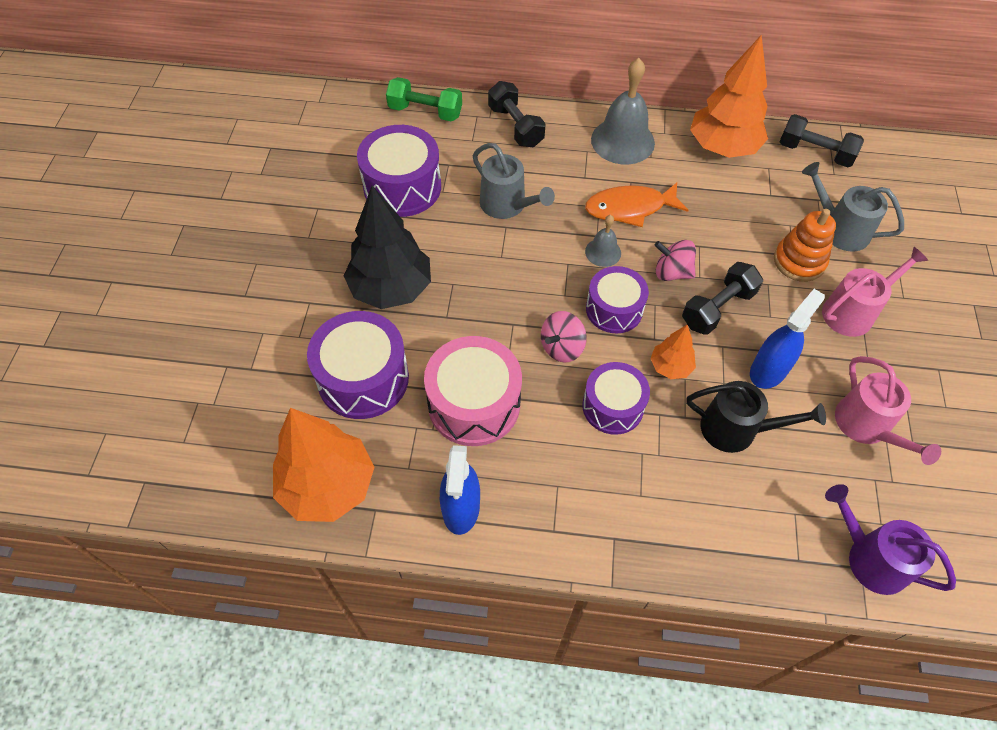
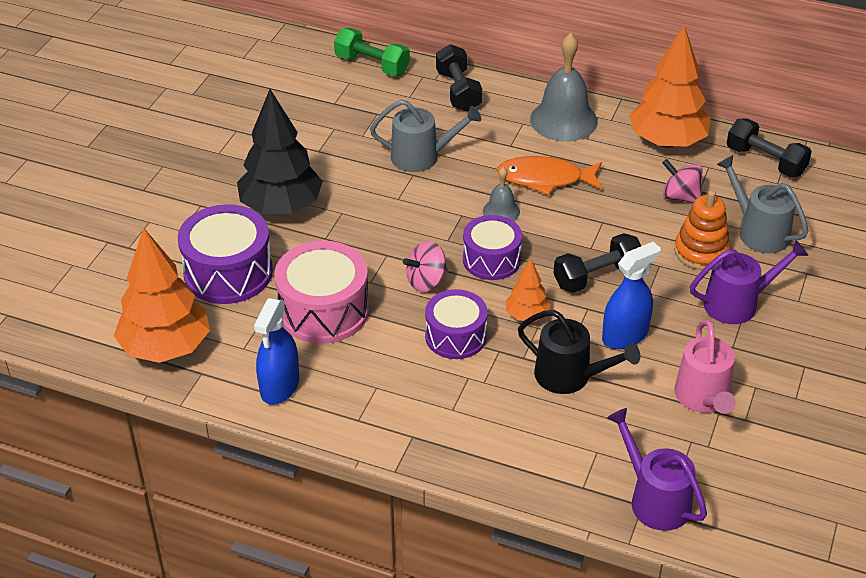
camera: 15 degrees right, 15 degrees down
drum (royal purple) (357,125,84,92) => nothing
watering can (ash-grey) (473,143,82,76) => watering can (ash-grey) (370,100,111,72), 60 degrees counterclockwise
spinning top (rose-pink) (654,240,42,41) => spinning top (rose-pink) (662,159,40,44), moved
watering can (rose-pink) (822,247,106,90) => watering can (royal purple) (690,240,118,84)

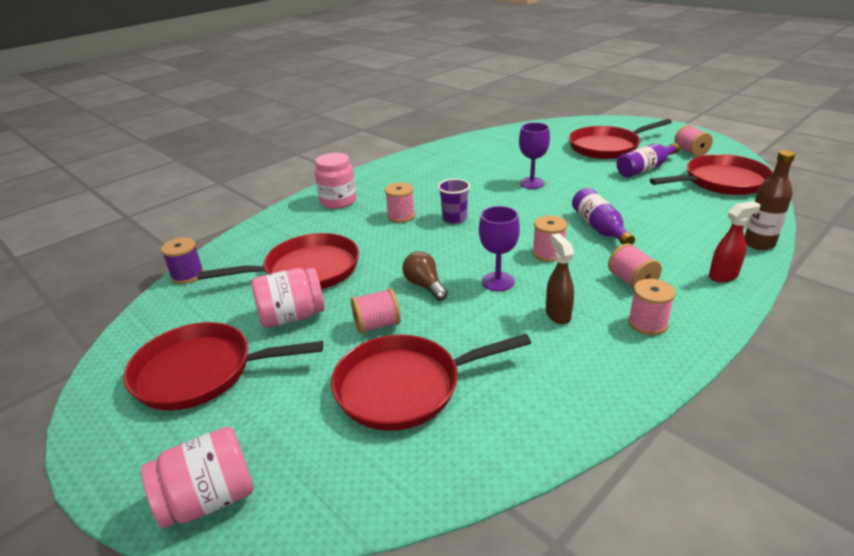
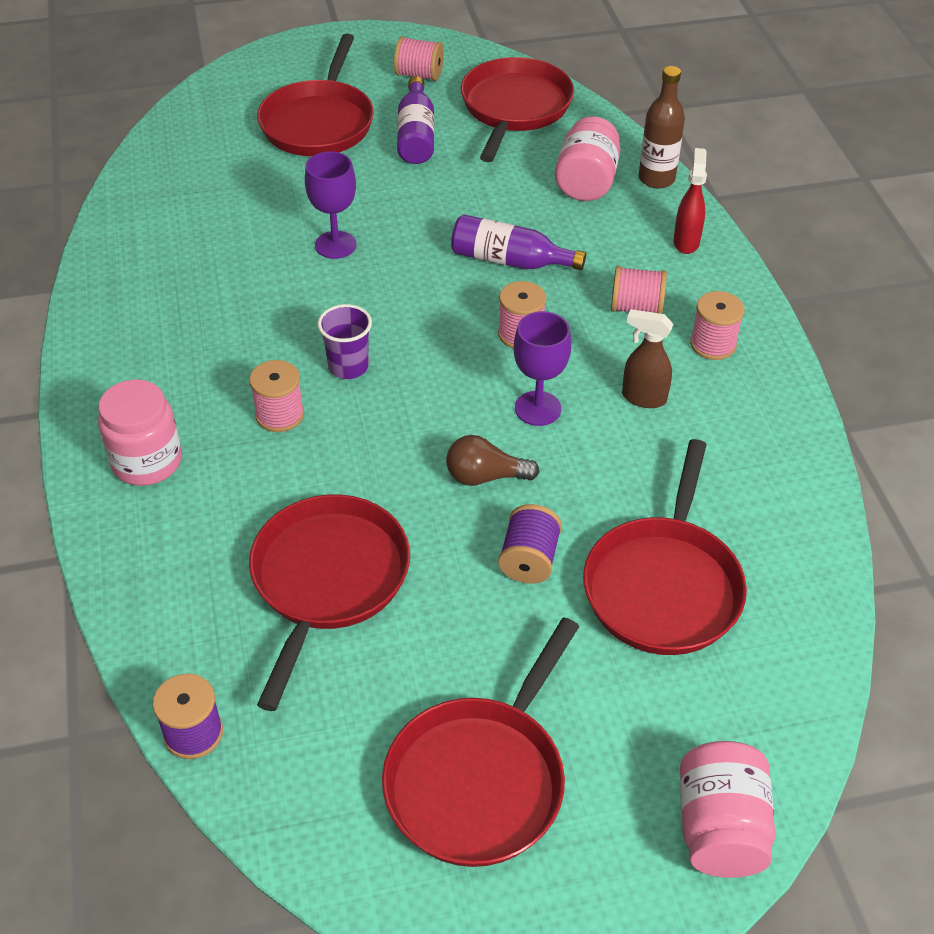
camera: 60 degrees left, 15 degrees up
jam jar (rose-pink) (251,268,74,60) => jam jar (rose-pink) (555,116,65,85), moved
bobbin (rose-pink) (351,288,50,46) => bobbin (royal purple) (498,504,64,80)

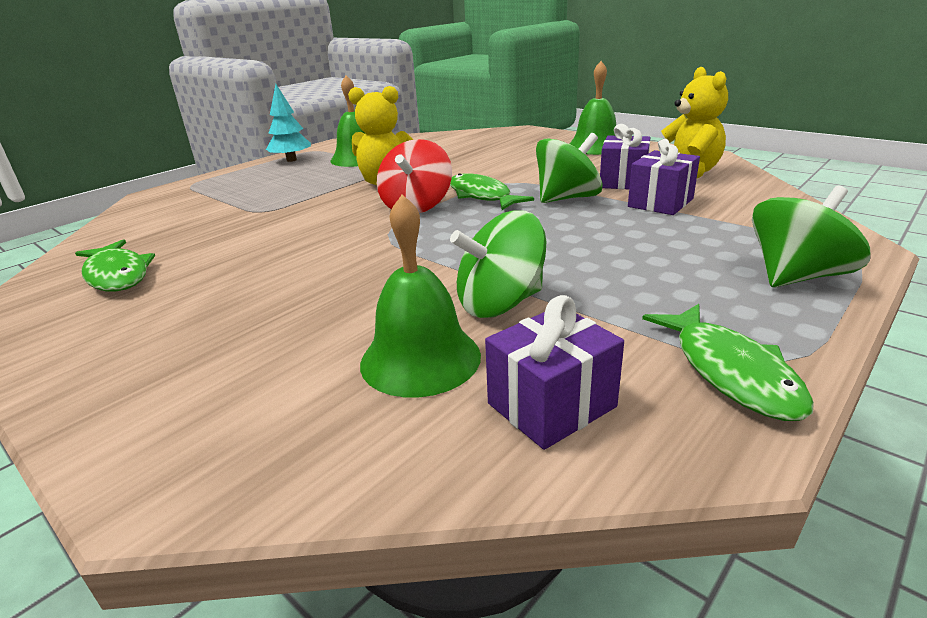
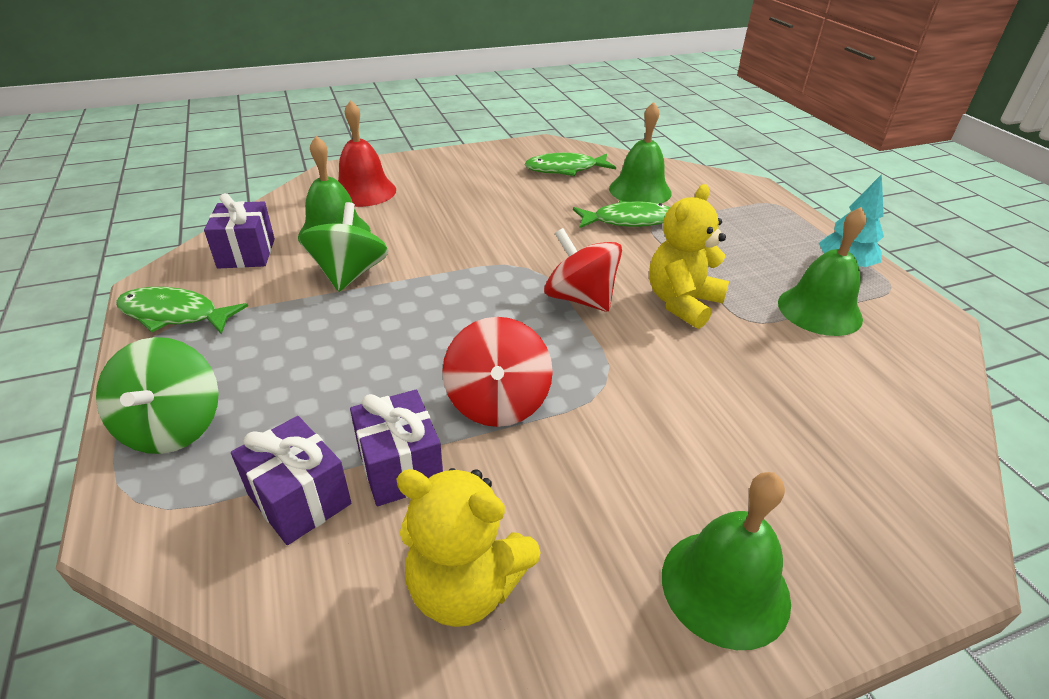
camera: 115 degrees right, 10 degrees up
wrapped gift (royal purple) (600,124,51,65) => wrapped gift (royal purple) (231,416,120,129), moved
spinning top (green) (536,133,67,70) => spinning top (red) (442,317,111,110)
fish (green) (450,173,84,37) => fish (green) (573,200,97,28), moved
nothing => hand bell (red) (338,100,58,107)
nothing => hand bell (green) (609,102,63,102)

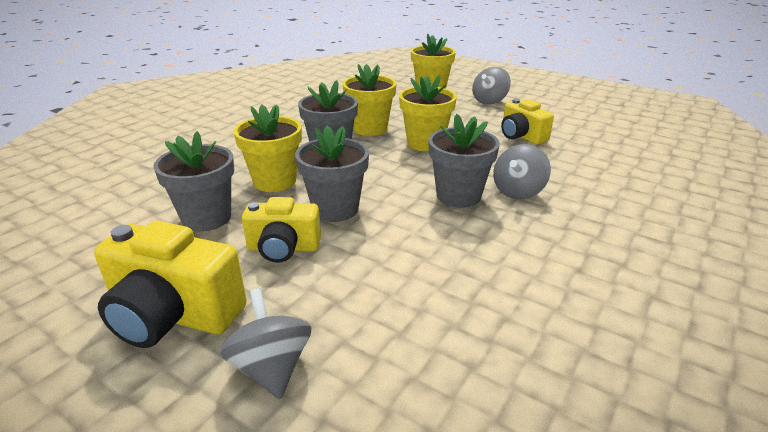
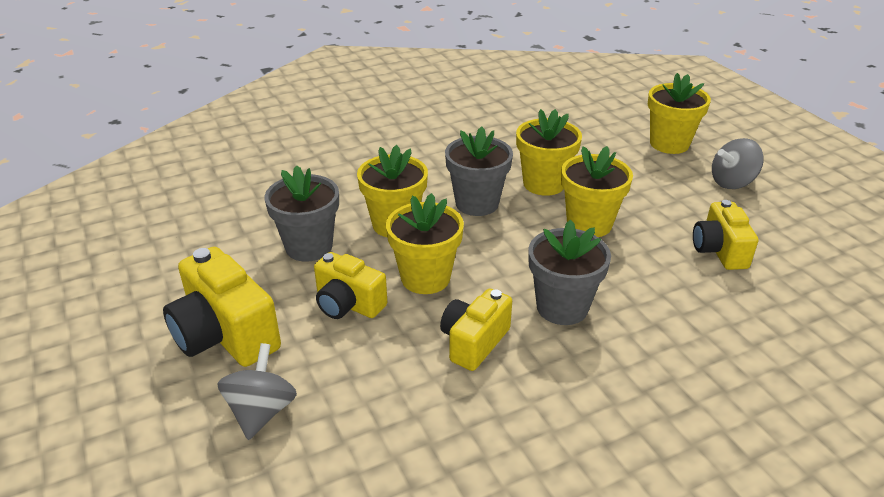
camera: 30 degrees right, 5 degrees up
potted plant (ash-grey) (295,126,74,96) => potted plant (golden) (386,193,78,101)
spinning top (ash-grey) (493,144,58,56) => nothing
nothing => camera (golden) (440,288,72,83)

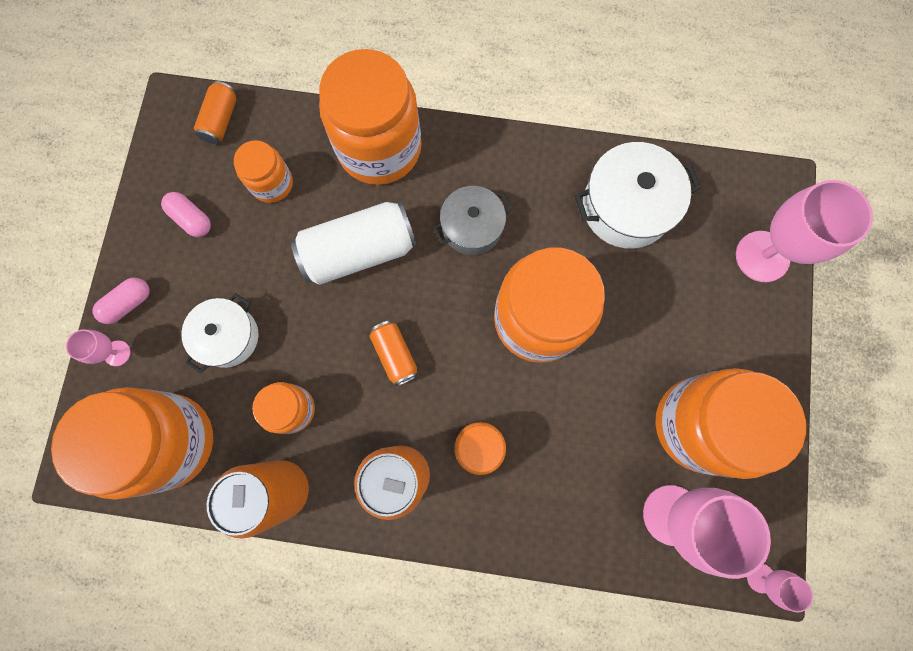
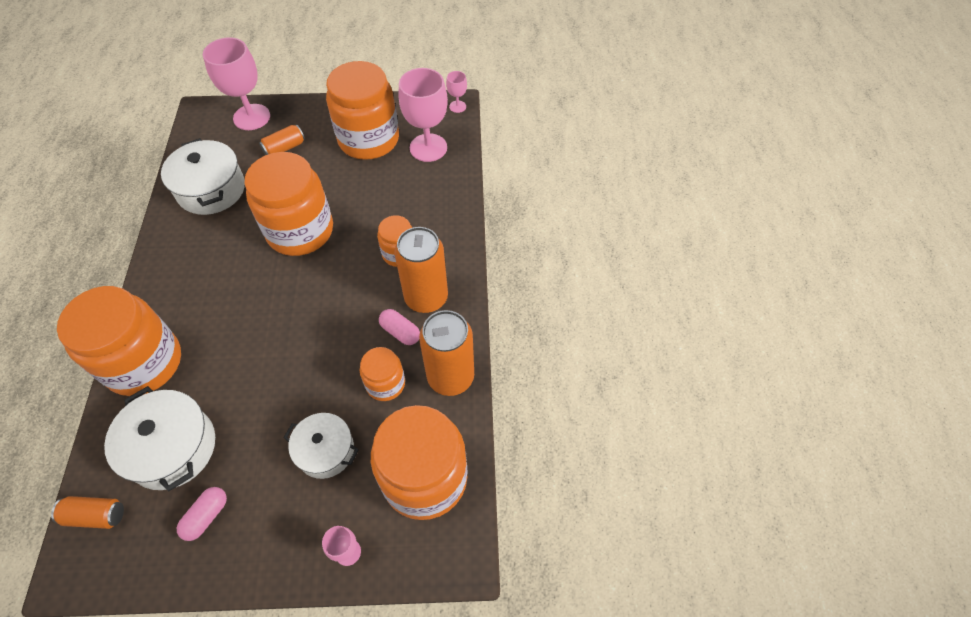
camera: 100 degrees left, 20 degrees down
jam jar (orange) (234,140,59,63) => cooking pot (snow-white) (104,386,111,105)
cooking pot (ash-grey) (433,186,80,69) => nothing
can (snow-white) (291,202,126,83) => nothing
pill (rose-pink) (93,278,57,46) => pill (rose-pink) (379,309,41,36), moved
can (orange) (369,320,49,66) => can (orange) (259,124,46,31), moved

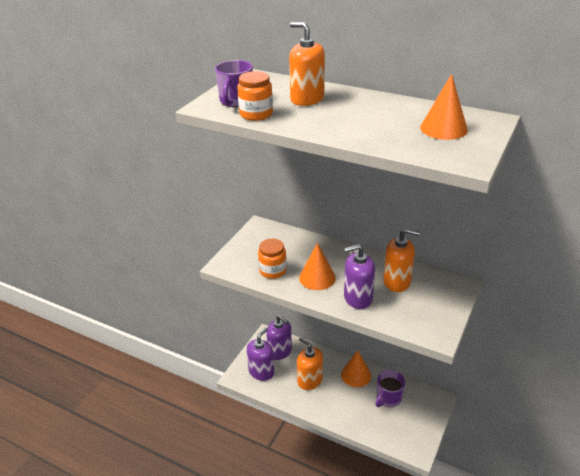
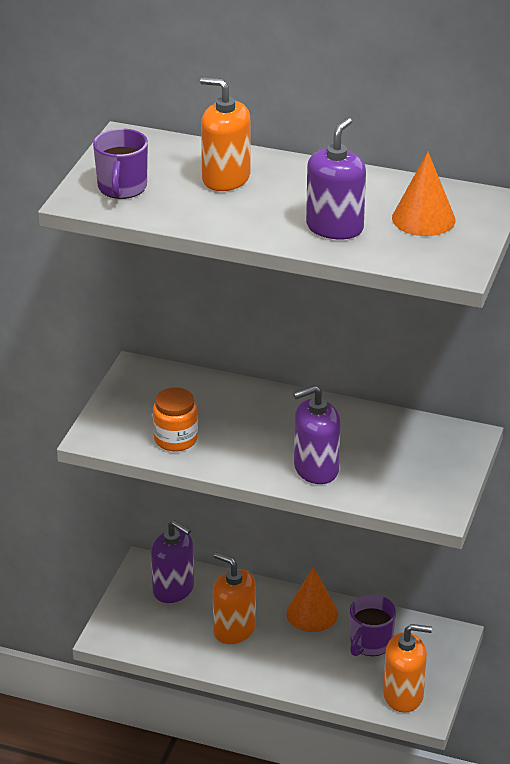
camera: 10 degrees left, 0 degrees up
jam jar (orange) (237,71,36,50) => nothing
pump bottle (orange) (383,228,37,64) => pump bottle (orange) (383,624,49,89), moved
solid cone (orange) (299,243,37,47) => nothing
pump bottle (royal purple) (247,328,27,53) => pump bottle (royal purple) (306,118,60,121), moved

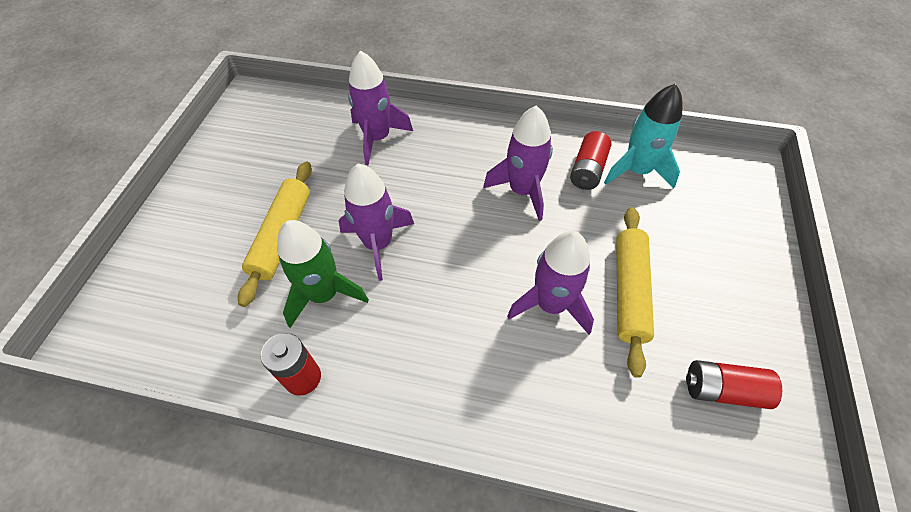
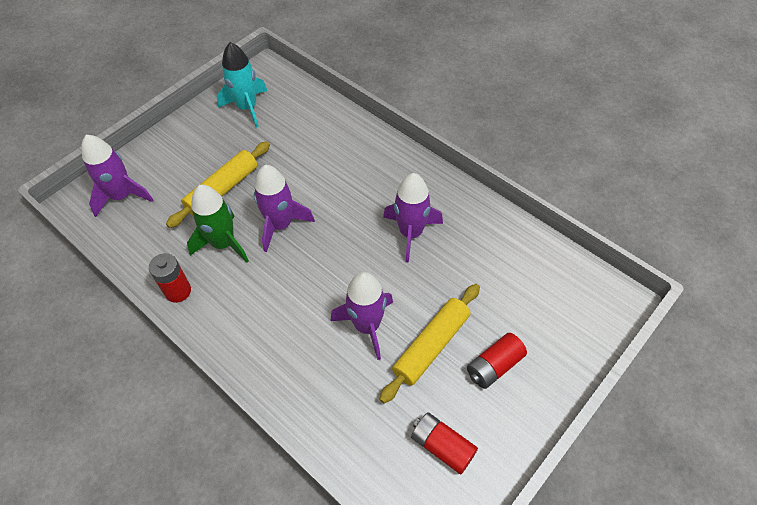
camera: 30 degrees right, 0 degrees up
rocket (royal purple) (348,50,65,115) => rocket (royal purple) (81,135,72,82), moved
rocket (aqua) (604,83,78,105) => rocket (aqua) (217,42,50,86), moved
battery (red) (570,131,41,59) => battery (red) (467,333,60,56), moved

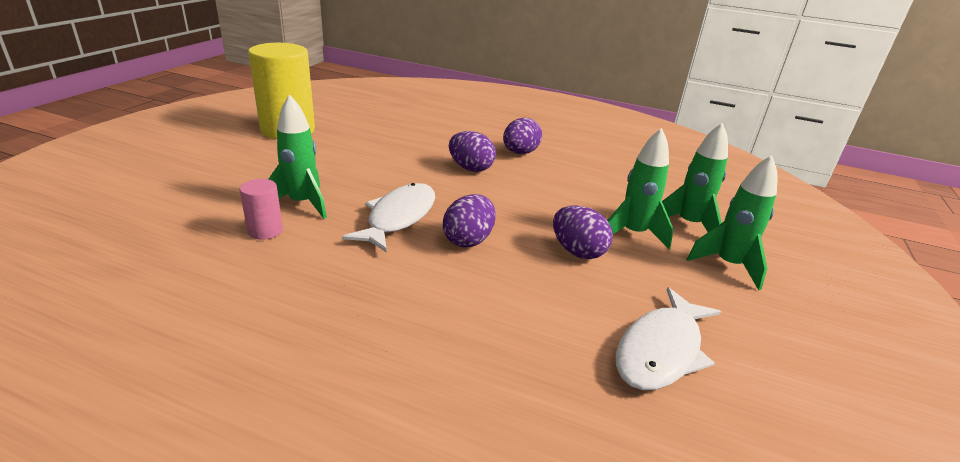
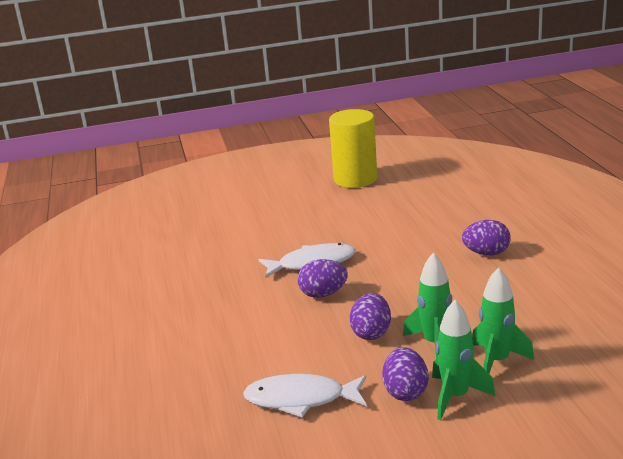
camera: 60 degrees right, 5 degrees down
rocket (green) (268,94,59,125) => nothing
egg (royal purple) (449,131,47,41) => egg (royal purple) (382,347,46,54), moved
cylinder shape (rose-pink) (240,179,43,61) => nothing

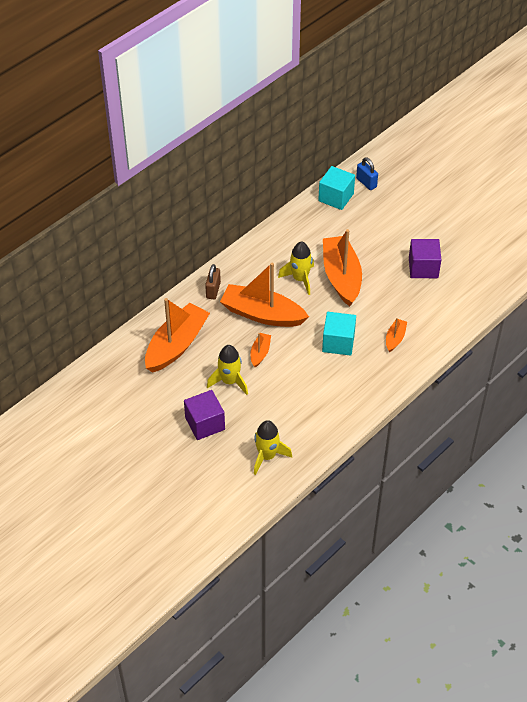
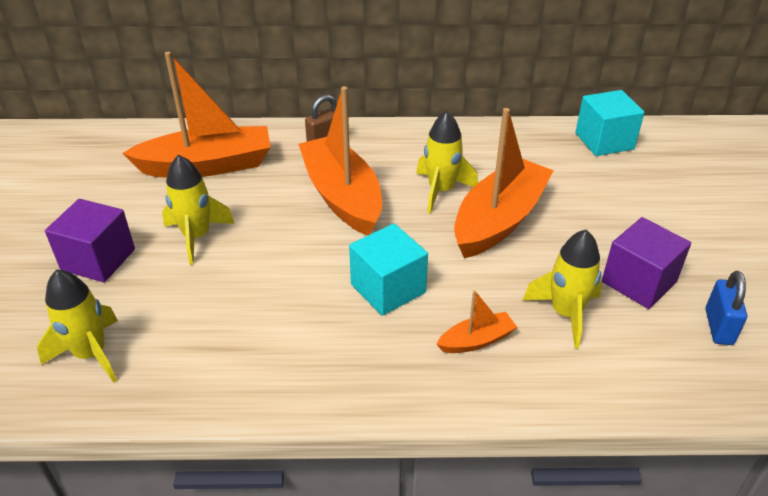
camera: 45 degrees right, 10 degrees down
lock (royal blue) (356,157,22,33) => lock (royal blue) (706,271,41,74), moved
boat (orange) (250,333,21,34) => nothing
nothing => rocket (golden) (523,230,79,119)

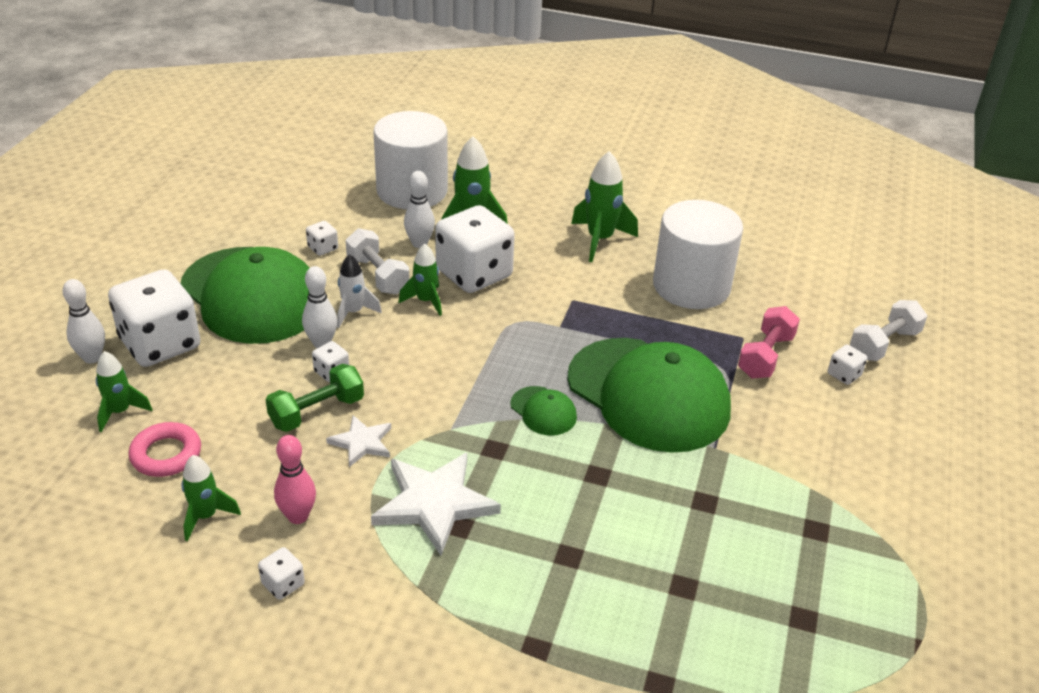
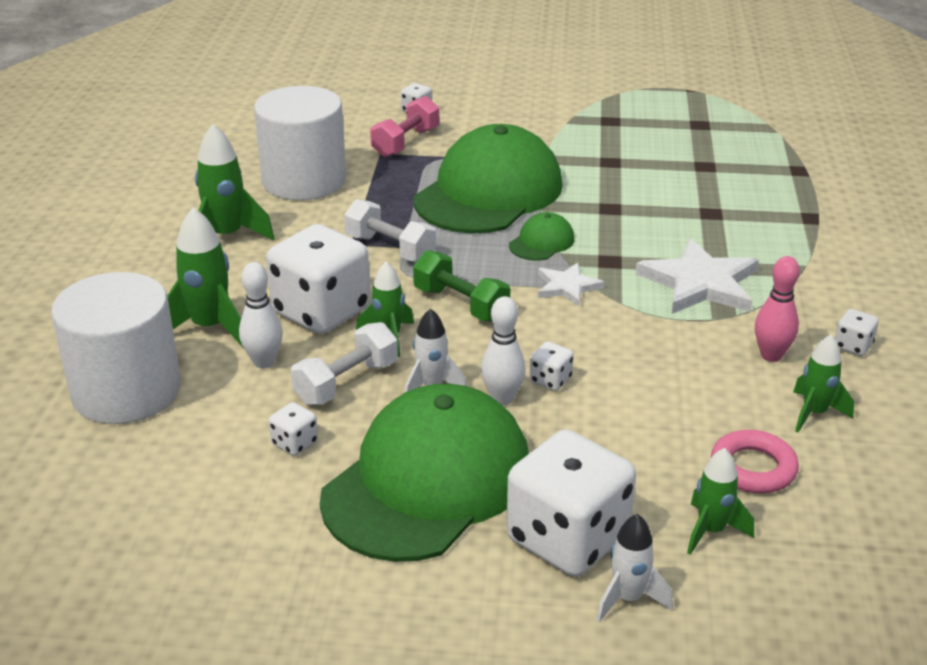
camera: 100 degrees left, 5 degrees down
tenpin (snow-white) (62,279,43,85) => rocket (snow-white) (596,514,77,108)
free weight (snow-white) (850,300,77,61) => free weight (snow-white) (344,199,92,63), moved
free weight (rose-pink) (738,306,62,73) => free weight (rose-pink) (370,96,69,61), 75 degrees counterclockwise
free weight (green) (265,364,99,68) => free weight (green) (413,250,97,72), moved
star shape (snow-white) (326,415,65,52) => star shape (snow-white) (538,263,66,44), moved

